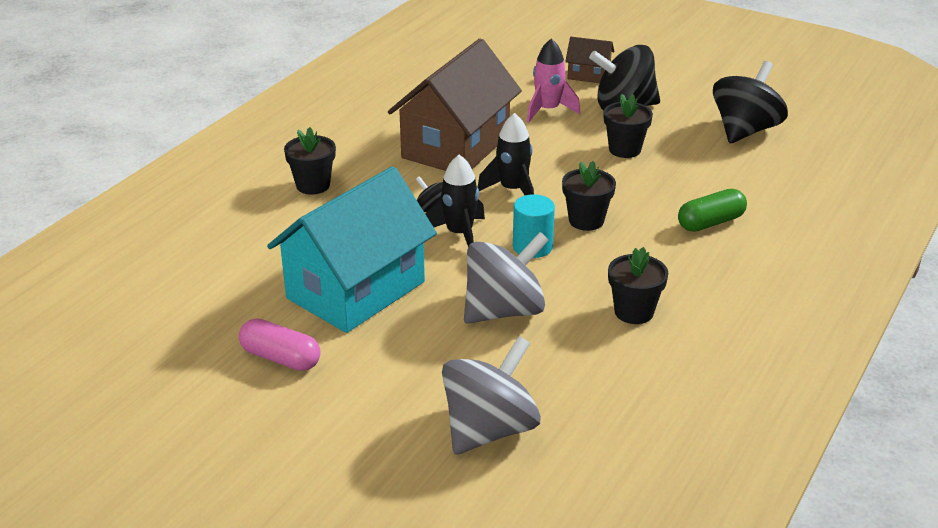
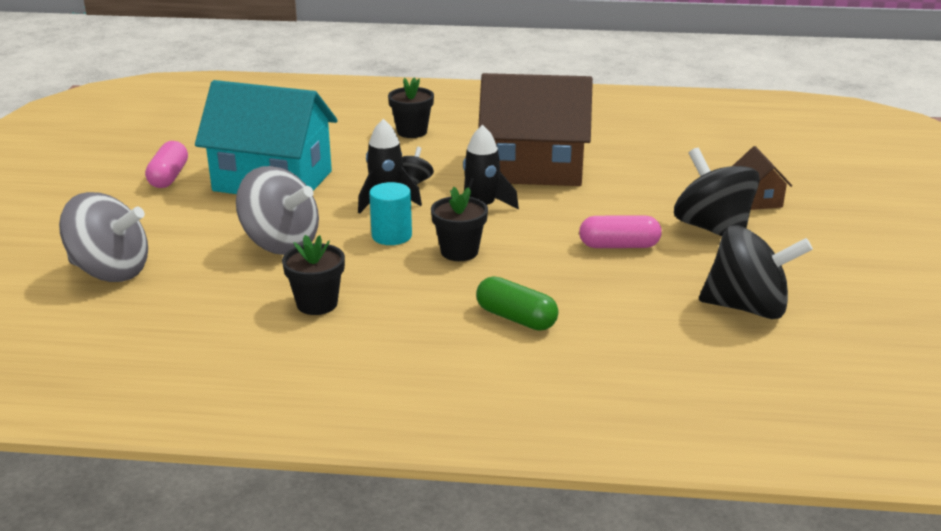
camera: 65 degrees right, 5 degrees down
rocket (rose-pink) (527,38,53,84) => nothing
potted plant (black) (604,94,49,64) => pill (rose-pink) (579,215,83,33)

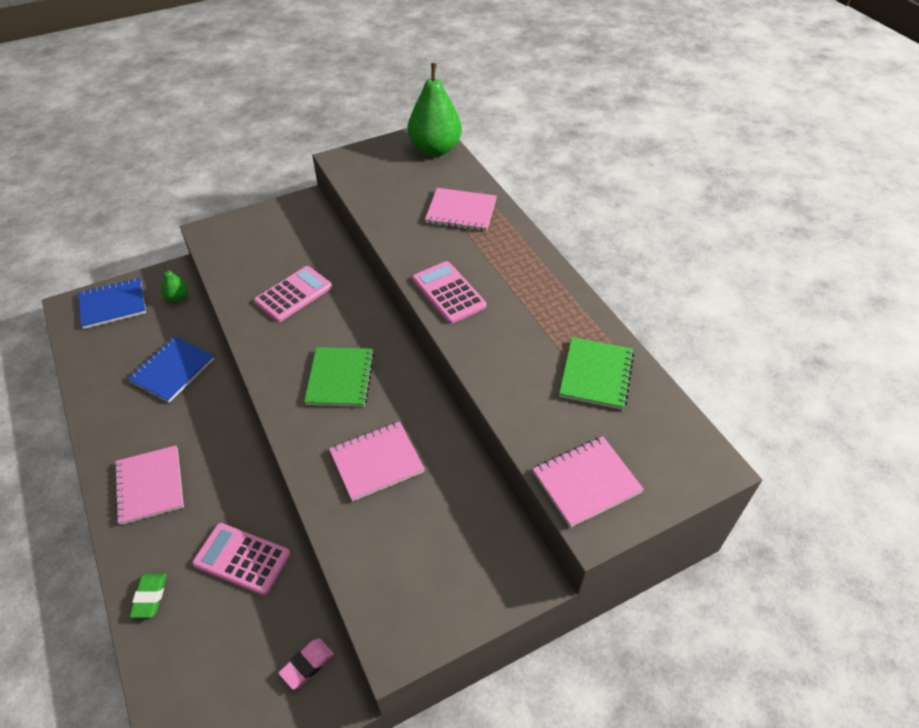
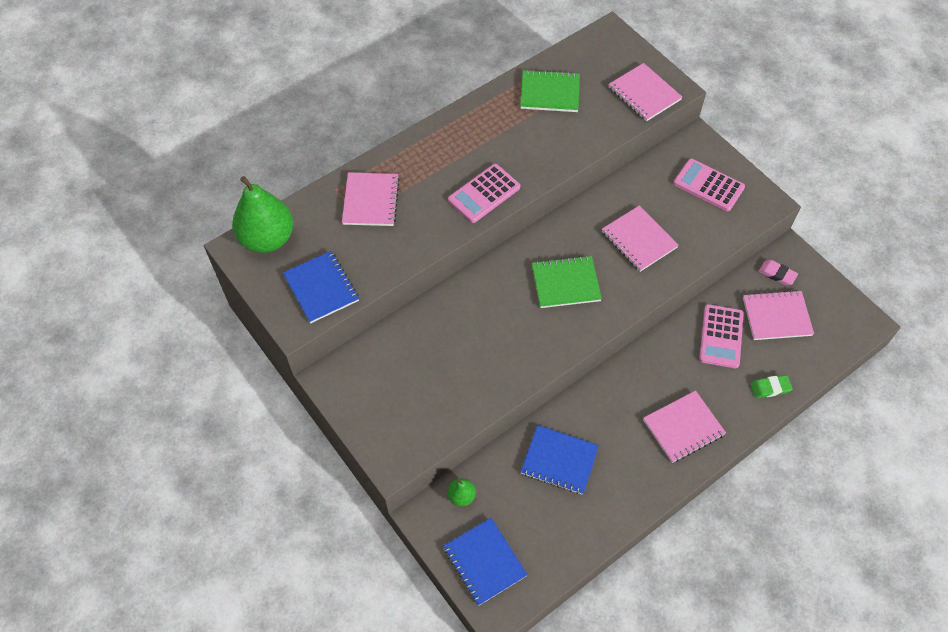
camera: 100 degrees left, 10 degrees up
pocket calculator (rose-pink) (254,266,78,56) => pocket calculator (rose-pink) (674,159,71,52), moved
nothing => notepad (royal blue) (283,251,76,72)
nothing => notepad (rose-pink) (743,290,71,50)

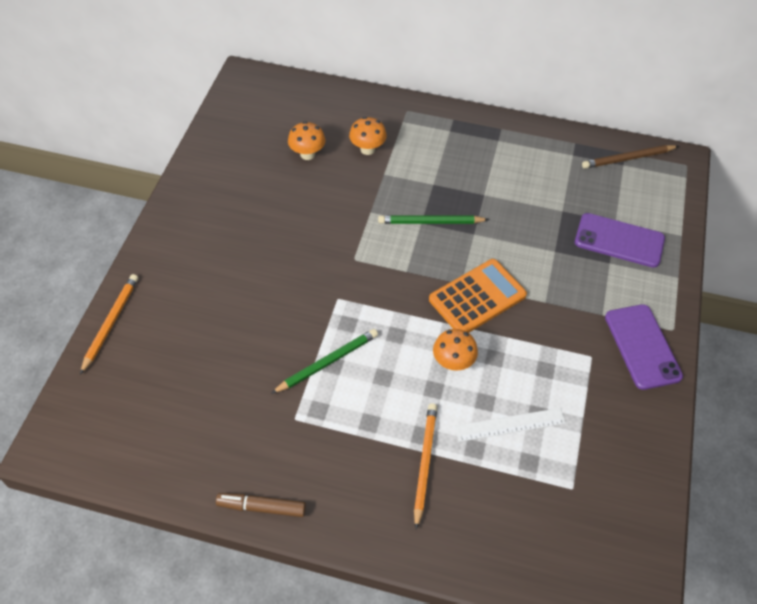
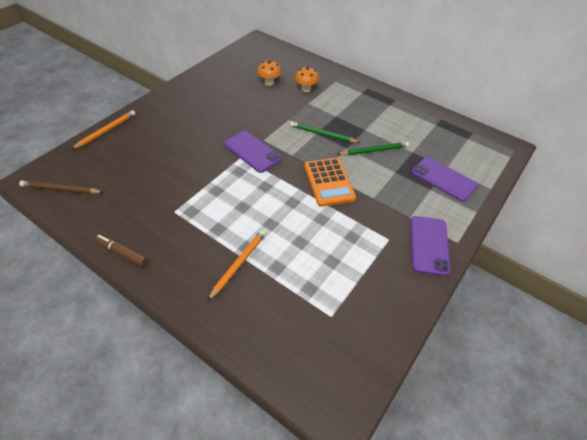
camera: 20 degrees right, 5 degrees down
lead pencil (brown) (582,145,97,24) => lead pencil (brown) (19,181,84,13), moved
pocket calculator (orange) (429,259,98,74) => pocket calculator (orange) (304,158,52,49), 90 degrees clockwise
lead pencil (green) (271,329,107,65) => lead pencil (green) (337,142,72,14), moved
toadstool (orange) (433,329,45,42) => nothing
ruler (snow-white) (455,408,111,34) => nothing
nothing => smartphone (royal purple) (224,131,58,42)

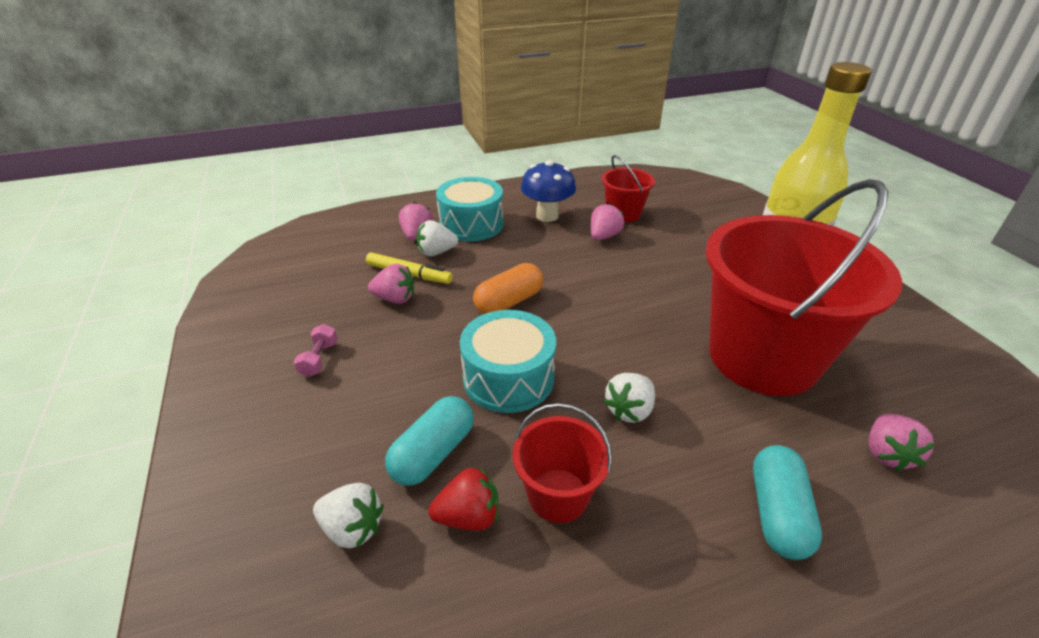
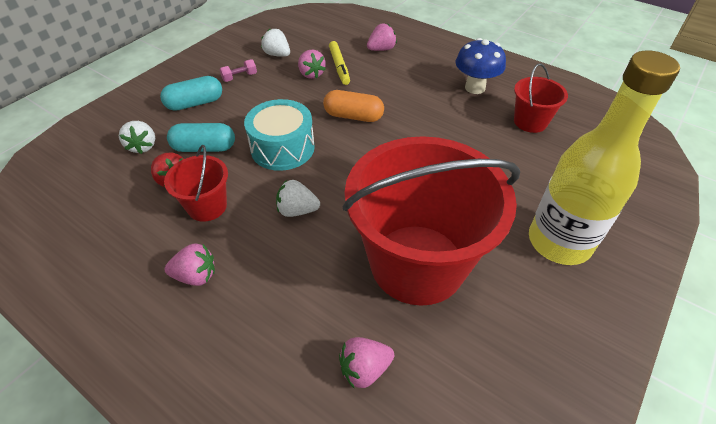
camera: 55 degrees right, 10 degrees up
drum (aqua) (436,177,68,65) => nothing
toy strawberry (rose-pink) (590,204,34,36) => toy strawberry (rose-pink) (165,243,50,43), moved
toy strawberry (snow-white) (416,220,42,36) => toy strawberry (snow-white) (261,29,29,28), moved
pill (aqua) (753,445,69,115) => pill (aqua) (160,76,62,35), moved

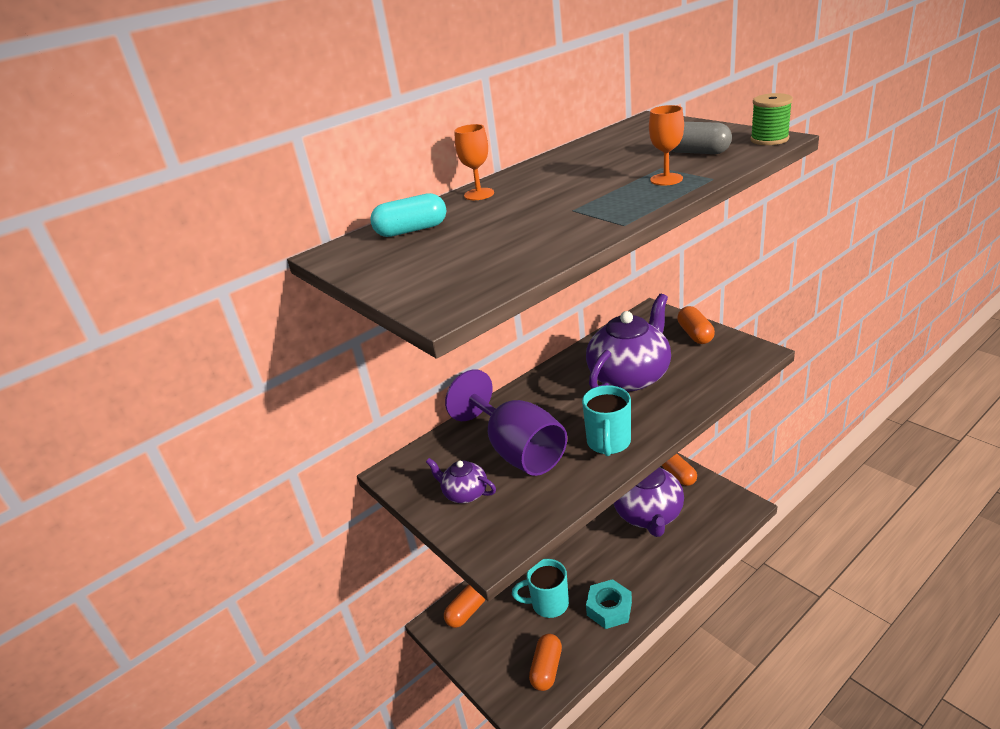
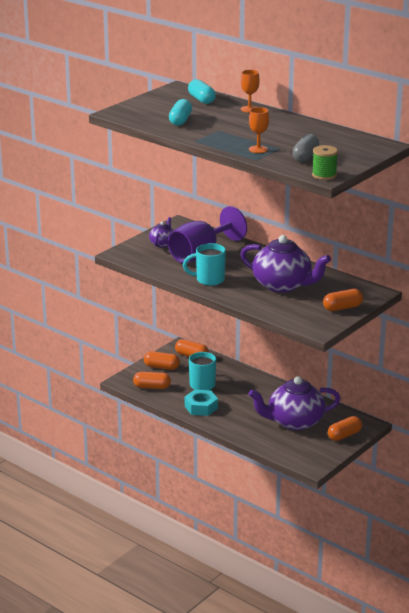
camera: 75 degrees right, 5 degrees down
nothing => pill (aqua) (169,99,23,27)
nothing => pill (orange) (144,351,36,19)

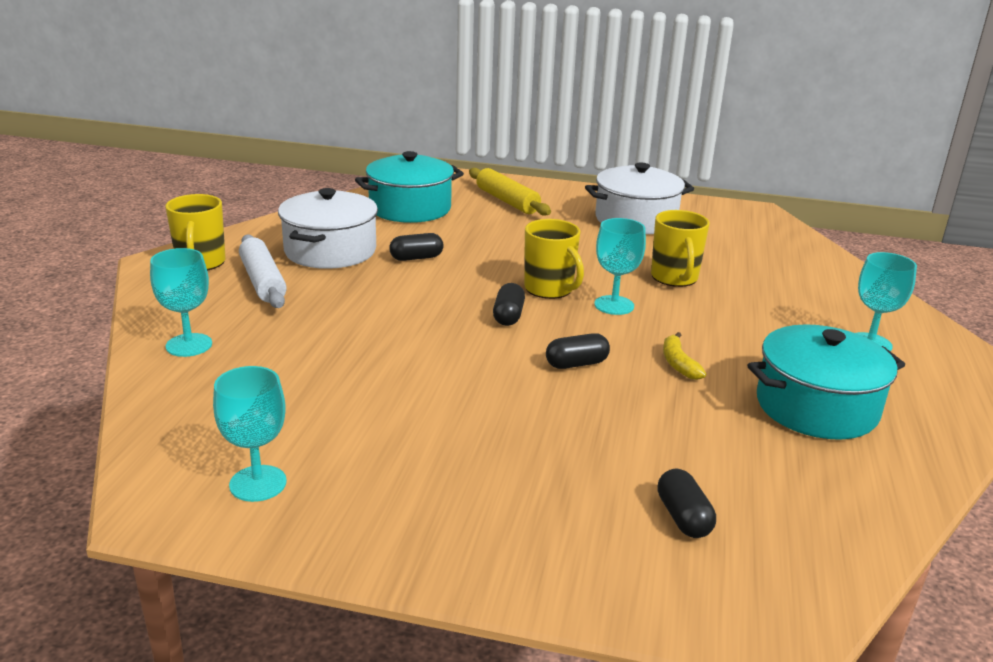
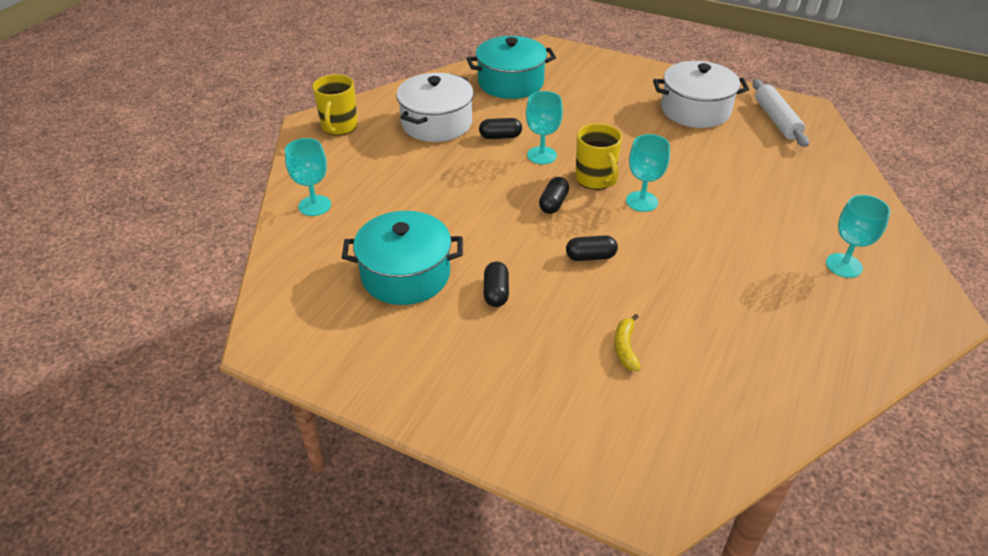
camera: 15 degrees right, 15 degrees up
dough roller (golden) (469,168,82,48) => nothing
coffee mug (golden) (651,210,59,77) => nothing
dough roller (snow-white) (239,234,48,74) => dough roller (snow-white) (753,79,56,68), moved
cooking pot (aqua) (747,324,158,116) => cooking pot (aqua) (342,211,121,94), moved
banana (golden) (663,332,43,48) => banana (golden) (614,314,27,57), moved
goblet (aqua) (213,366,74,136) => goblet (aqua) (526,91,37,73), moved
pill (black) (657,469,59,69) => pill (black) (484,261,25,46), moved

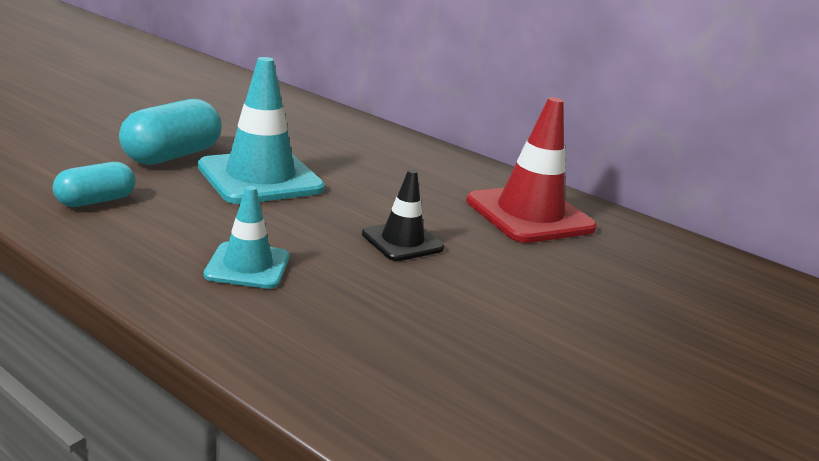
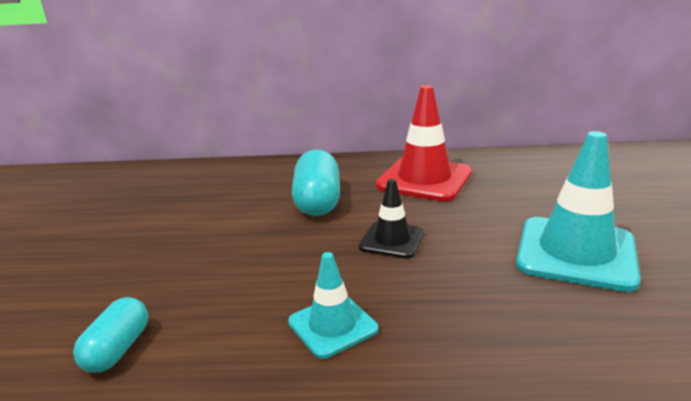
camera: 30 degrees left, 0 degrees up
safety cone (aqua) (198,57,127,147) => safety cone (aqua) (516,131,125,161), moved
pill (aqua) (119,99,103,66) => pill (aqua) (292,149,48,67), moved

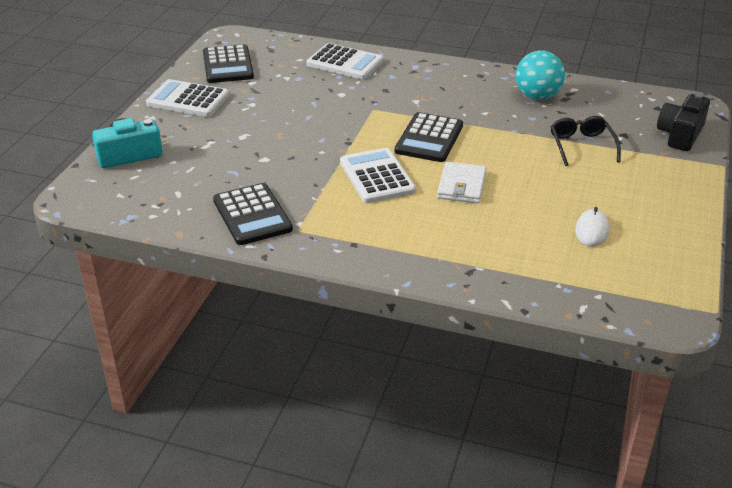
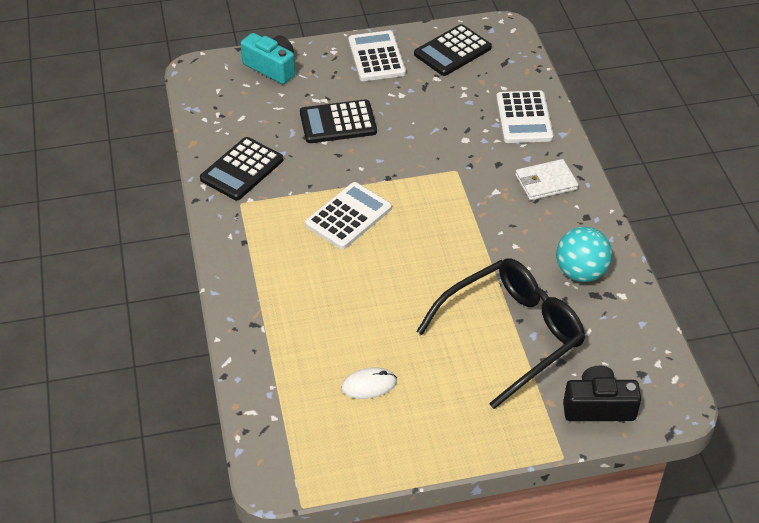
camera: 60 degrees right, 10 degrees up
pocket calculator (black) (395,112,68,50) => pocket calculator (black) (300,99,77,44), moved
eyeglasses (black) (551,116,70,50) => eyeglasses (black) (416,259,169,150), x1.95
wallet (snow-white) (437,162,50,42) => wallet (snow-white) (515,159,64,42), moved

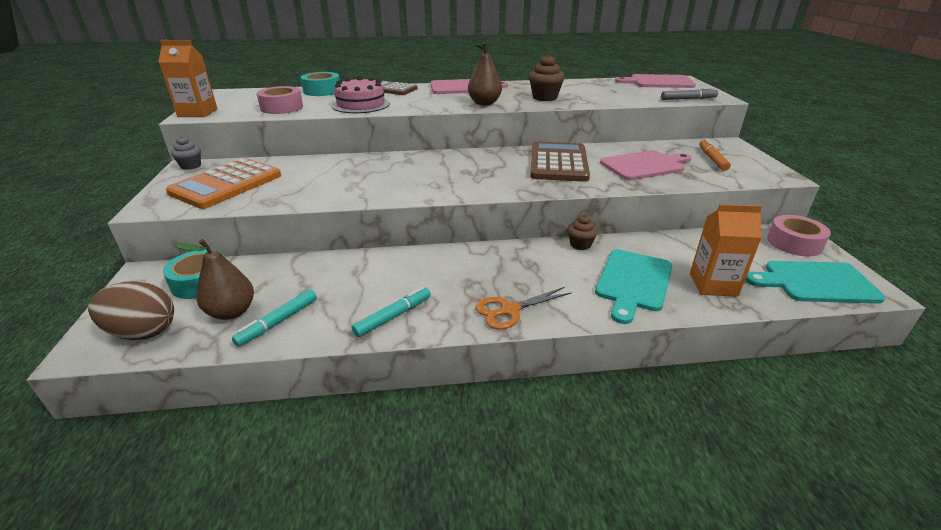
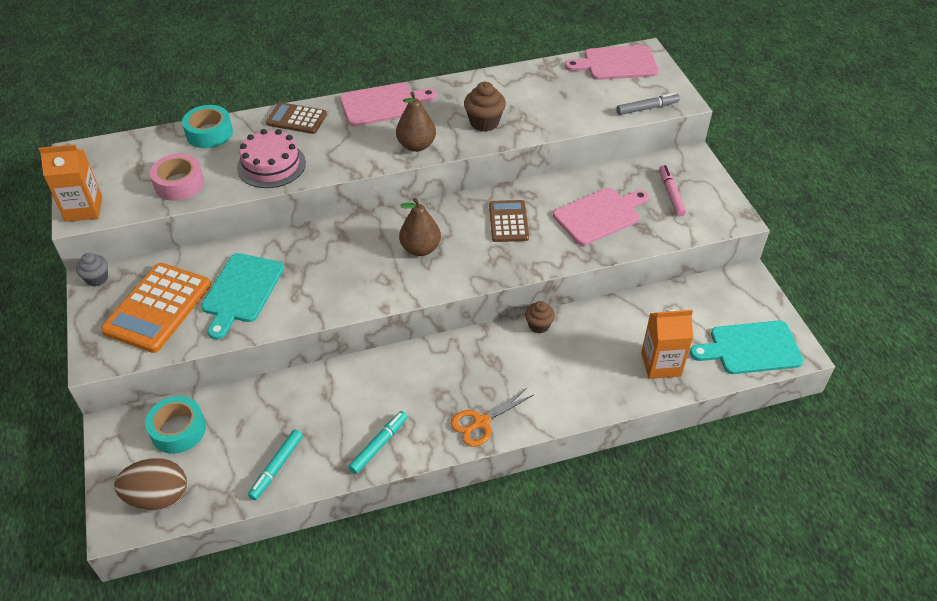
camera: 10 degrees left, 15 degrees up
felt pen (orange) (699,139,32,32) => felt pen (rose-pink) (659,165,27,51)
pocket calculator (brown) (530,141,60,41) => pocket calculator (brown) (489,200,40,42), x0.61
sticky tape (rose-pink) (767,215,64,41) => nothing
toy pear (brown) (175,239,79,81) => toy pear (brown) (399,198,42,58), moved
cutting board (aqua) (595,249,77,75) => cutting board (aqua) (201,253,83,86), moved

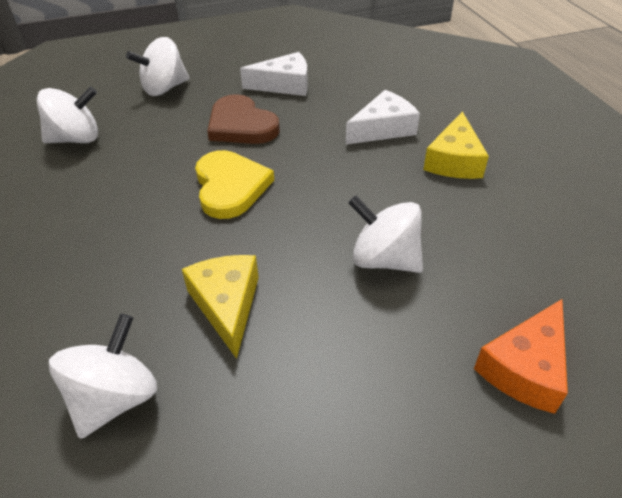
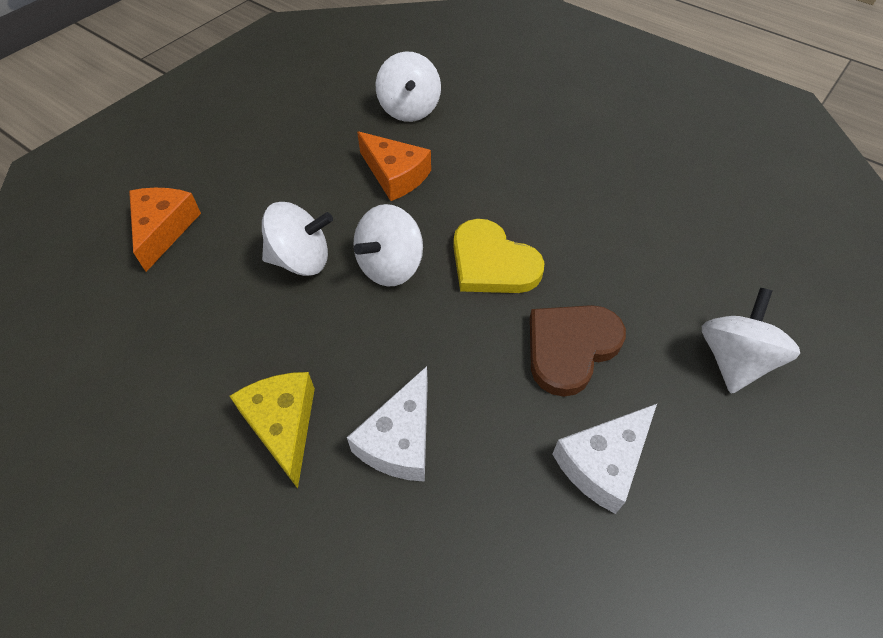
camera: 145 degrees right, 10 degrees up
spinning top (snow-white) (37,86,61,57) => spinning top (snow-white) (353,204,70,82), moved
heart (brown) (207,94,73,50) => heart (brown) (530,305,96,92), 60 degrees counterclockwise
cheese (golden) (182,255,77,104) => cheese (orange) (357,131,74,70)

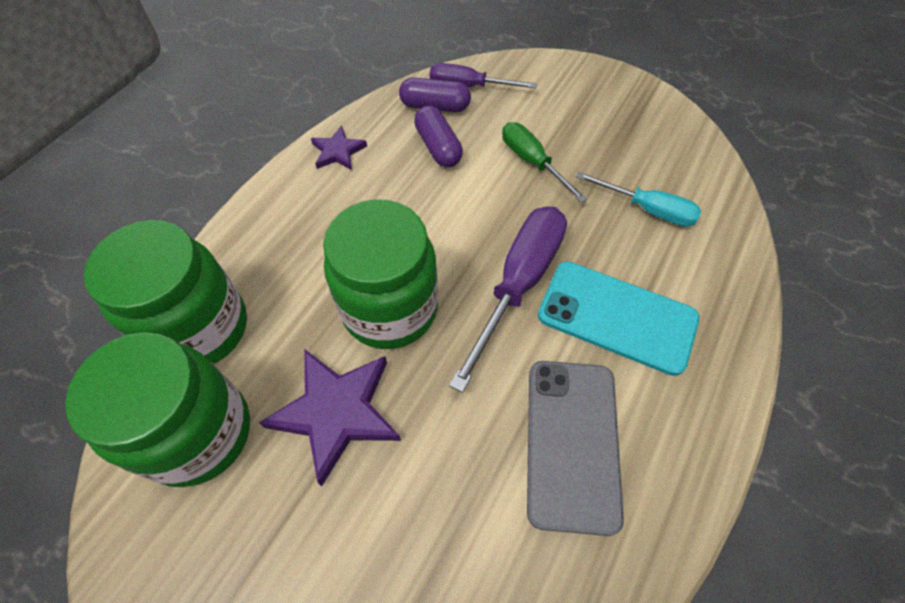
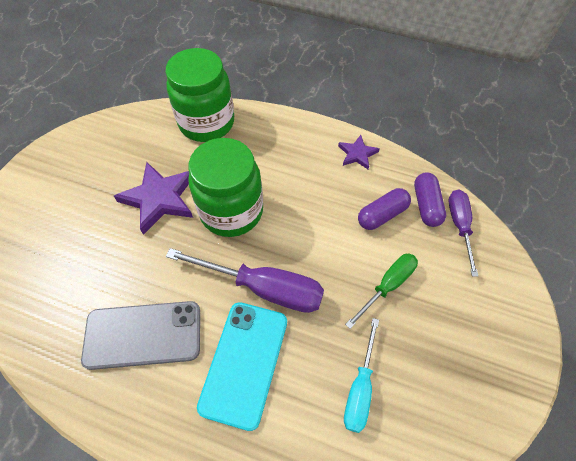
camera: 80 degrees right, 0 degrees up
jam jar (green) (65,332,185,155) => nothing

